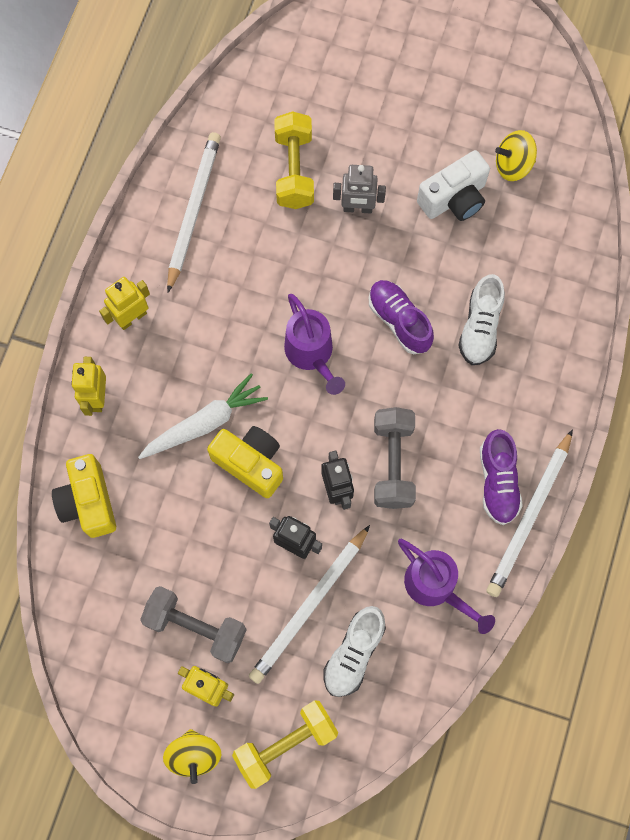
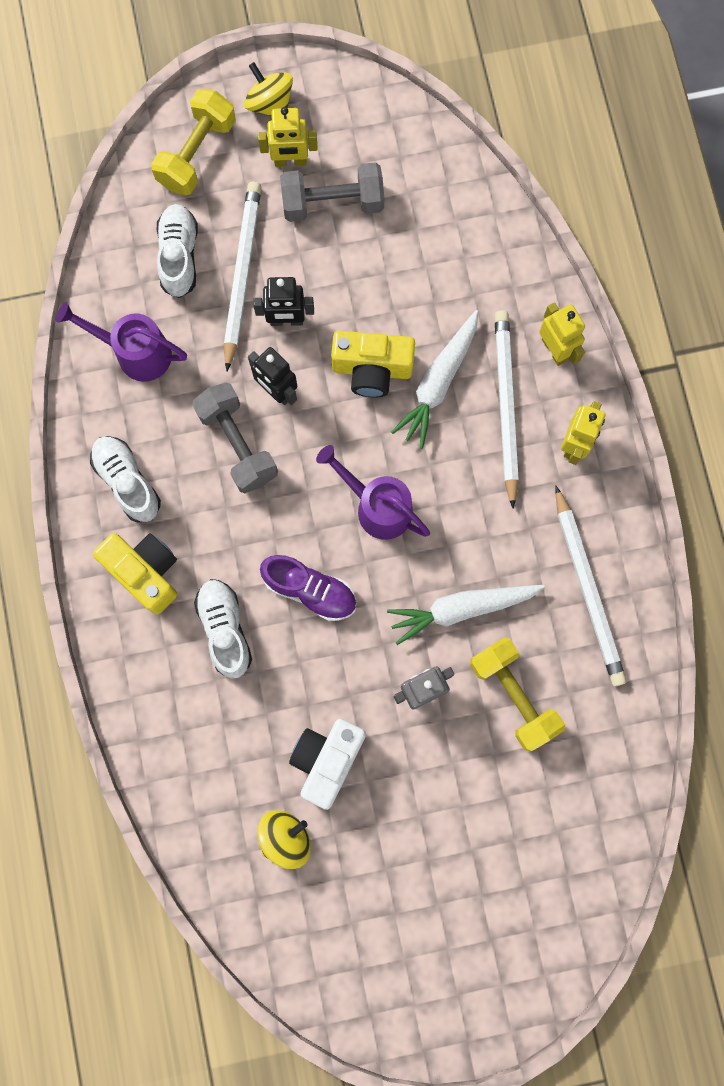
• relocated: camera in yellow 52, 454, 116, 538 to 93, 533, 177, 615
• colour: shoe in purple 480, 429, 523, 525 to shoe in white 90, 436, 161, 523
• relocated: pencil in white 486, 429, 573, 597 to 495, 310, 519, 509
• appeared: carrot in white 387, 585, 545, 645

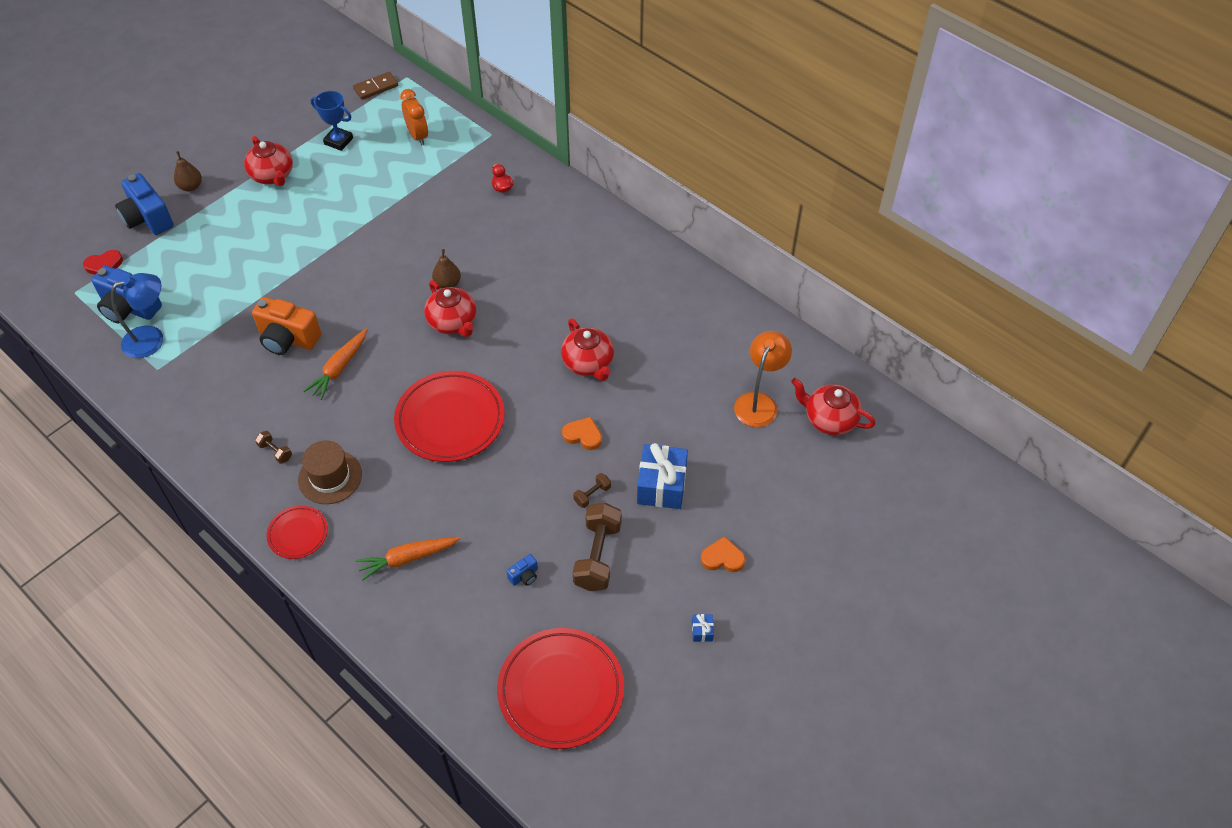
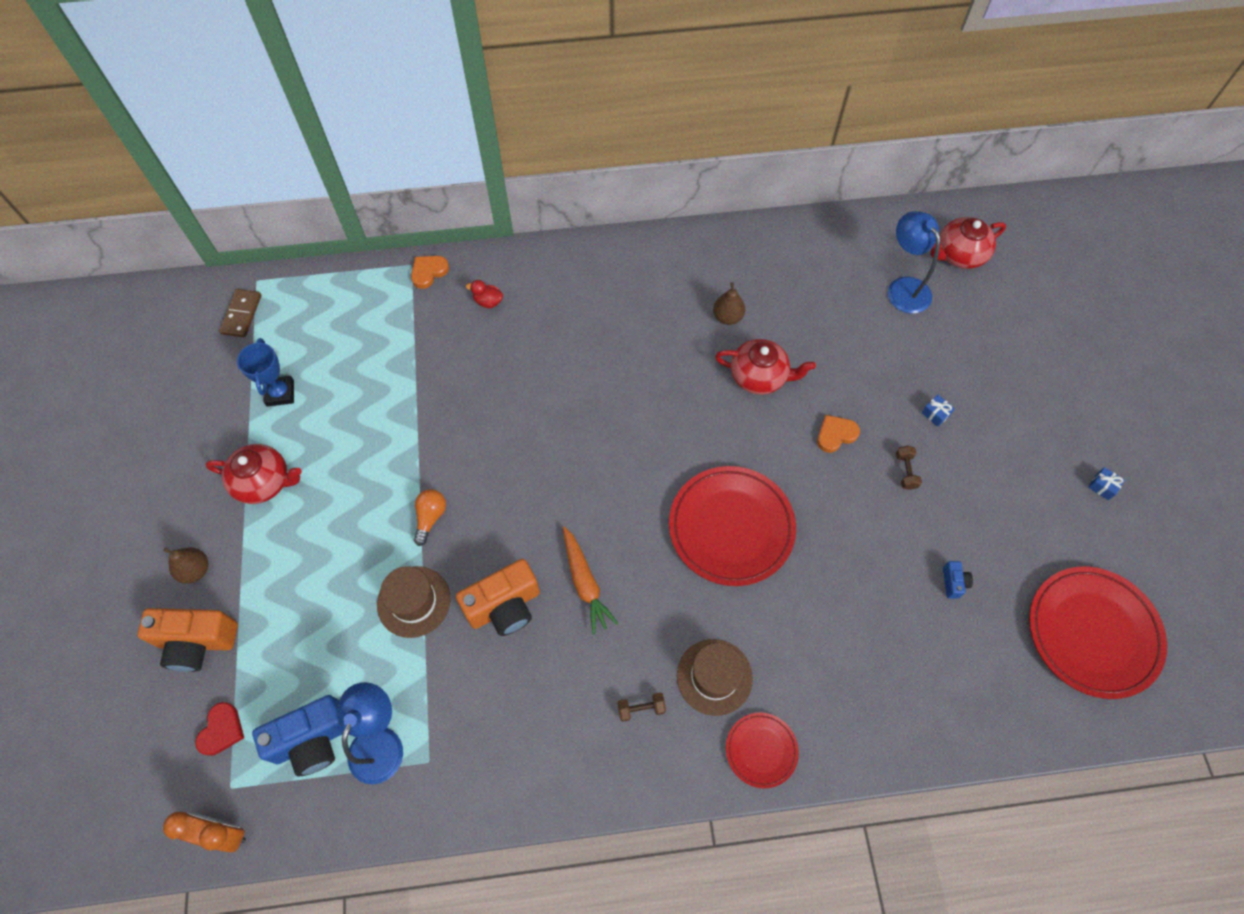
• colour: camera in blue 115, 173, 174, 235 to camera in orange 138, 608, 238, 672
• spun: trophy in blue 311, 91, 353, 151 = 237, 338, 294, 407 75 degrees counterclockwise
• missing: carrot in orange 356, 537, 461, 581
• relocated: clock in orange 400, 89, 428, 146 to 163, 812, 246, 852
• missing: teapot in red 424, 280, 476, 337
• relocated: pear in brown 432, 249, 461, 289 to 713, 282, 745, 325
• missing: dumbbell in brown 573, 503, 622, 591
• size: gift in blue 637, 443, 688, 509 = 921, 395, 955, 427 x0.42
• relocated: heart in orange 701, 536, 745, 572 to 411, 256, 449, 289
• colour: lamp in orange 734, 331, 792, 427 to lamp in blue 888, 211, 940, 314
• appeared: hat in brown 377, 566, 451, 638
• appeared: light bulb in orange 414, 489, 446, 546

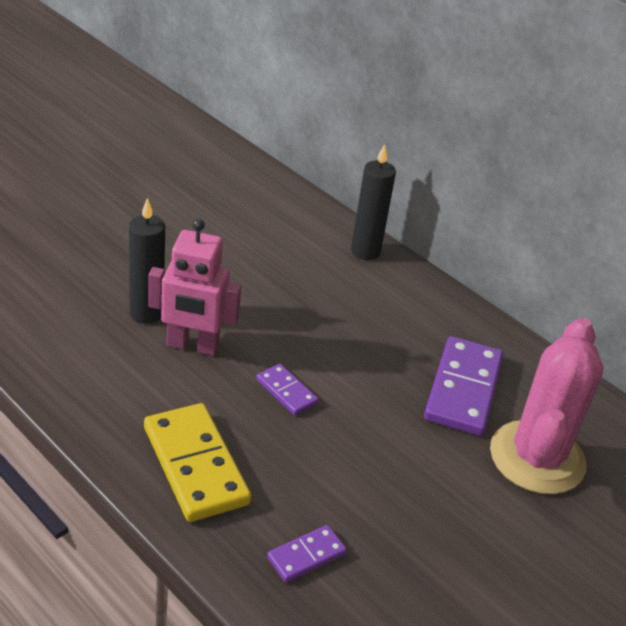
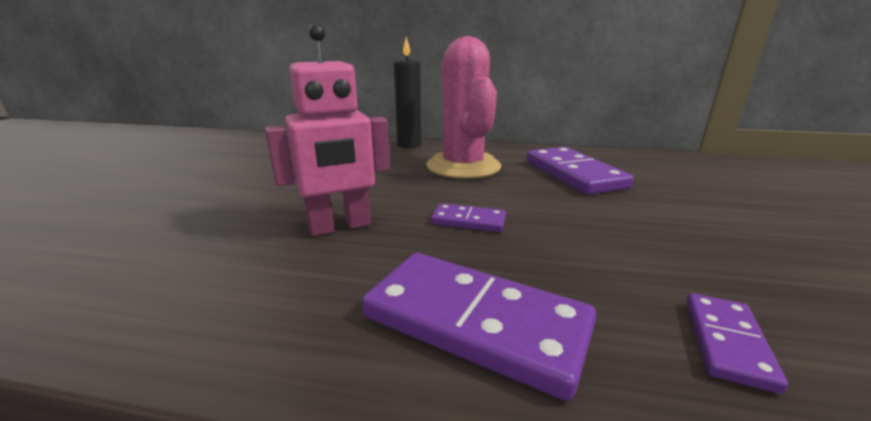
• missing: candle in black 129, 198, 165, 324
• colour: domino in yellow 144, 403, 252, 522 to domino in purple 362, 253, 597, 401
• relocated: cactus in pink 490, 318, 603, 494 to 426, 36, 501, 179

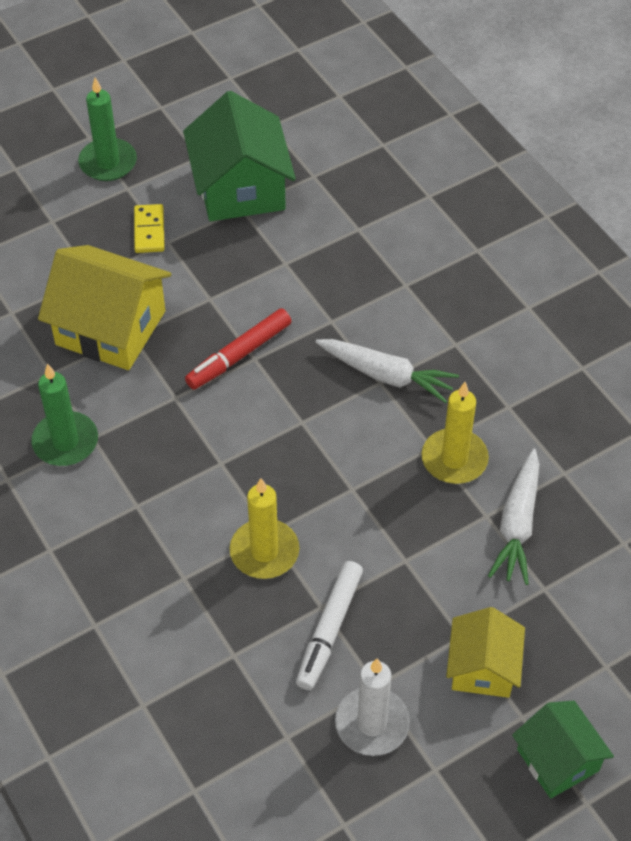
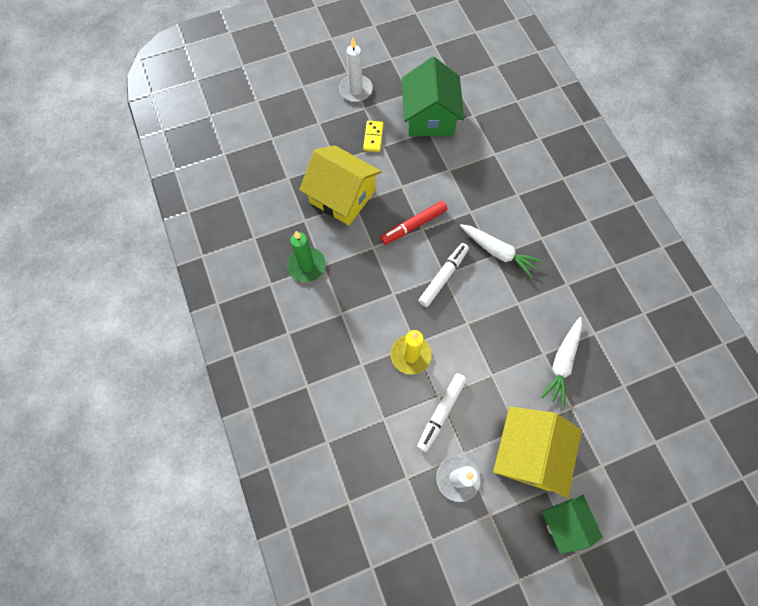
• colour: candle in green 78, 77, 137, 181 to candle in white 339, 38, 373, 102
• missing: candle in yellow 421, 382, 489, 484
• size: house in yellow 446, 607, 525, 698 = 493, 406, 582, 498 x1.65
• appeared: marker in white 418, 243, 469, 307

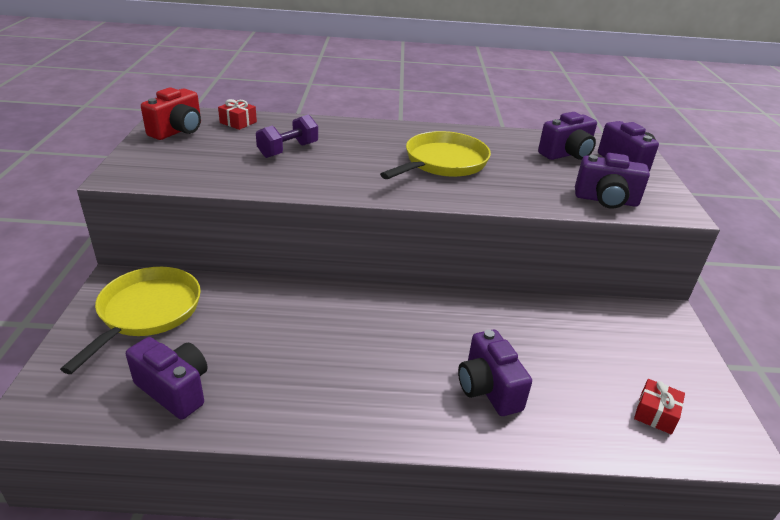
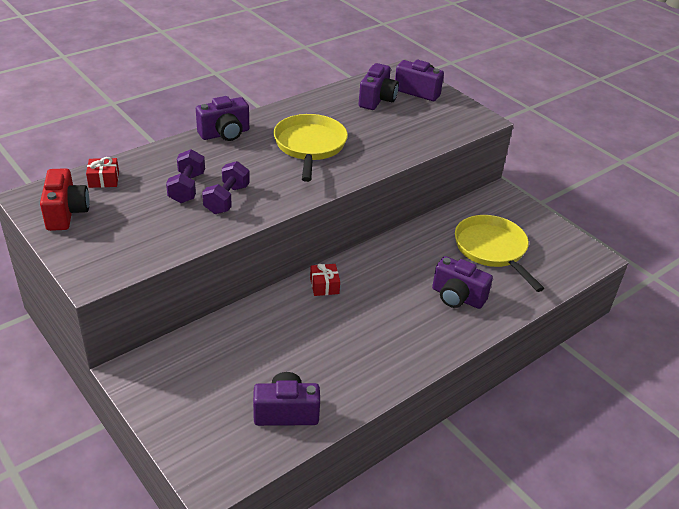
• relocated: pan in yellow 60, 267, 201, 374 to 455, 215, 544, 292
• relocated: camera in purple 575, 153, 650, 209 to 196, 96, 249, 141
• relocated: gift in red 634, 379, 685, 435 to 310, 264, 340, 296
• appeared: dumbbell in purple 202, 161, 250, 214

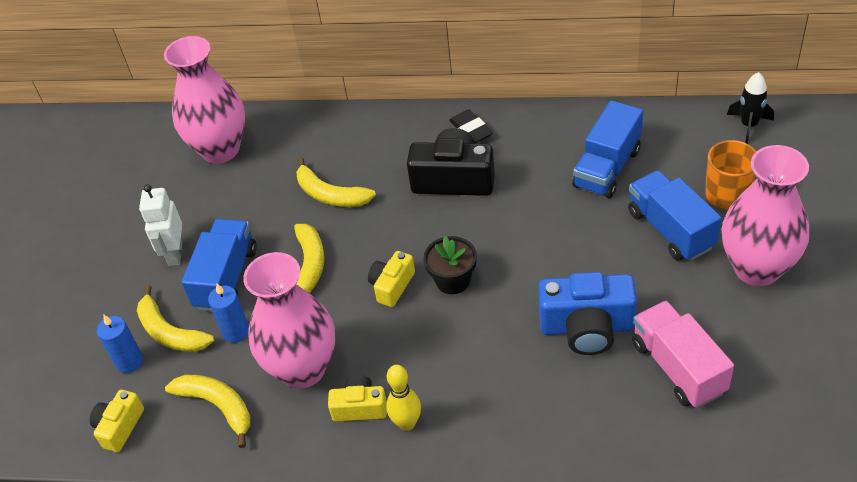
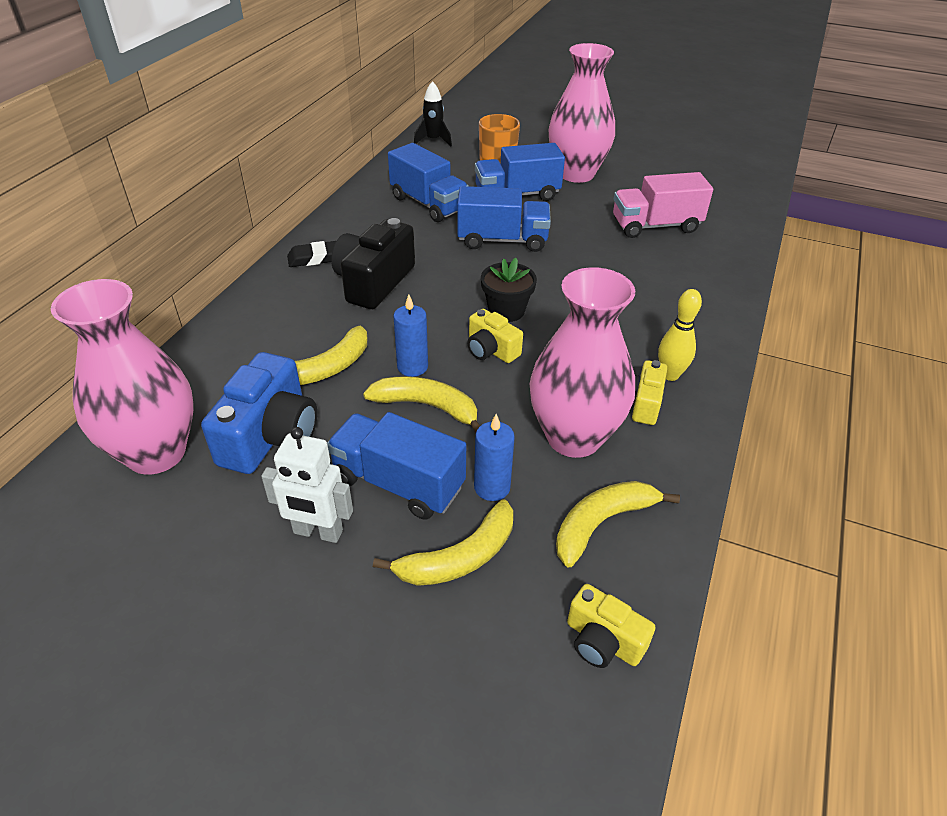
• relocated: candle in blue 97, 315, 143, 373 to 393, 294, 428, 377
• relocated: camera in blue 538, 272, 637, 355 to 201, 352, 317, 474
• appeared: truck in blue 457, 186, 551, 252

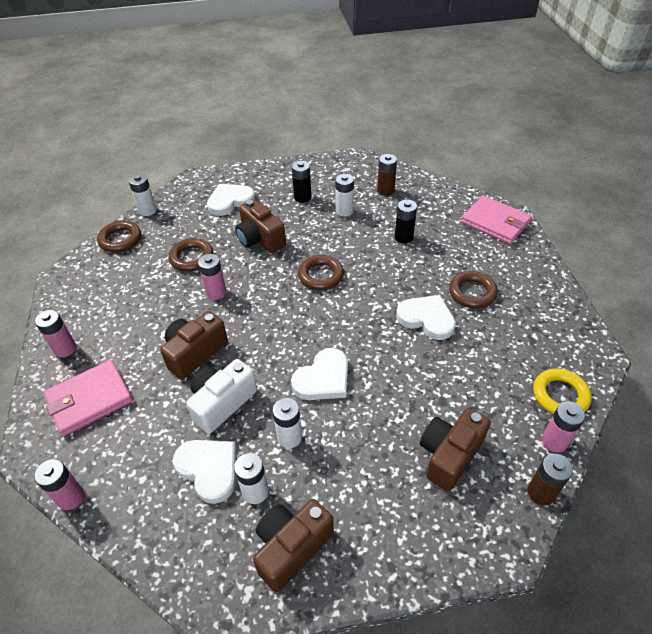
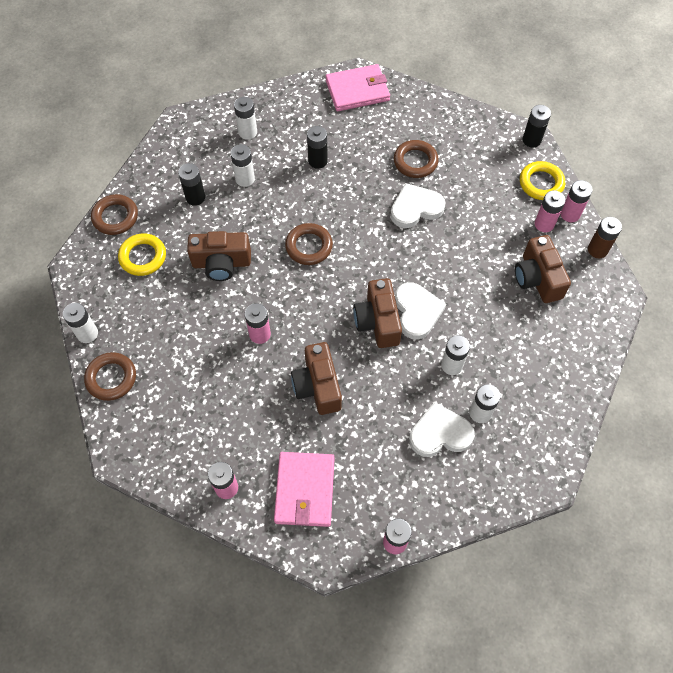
• relocated: ring in brown 168, 238, 213, 272 to 91, 194, 138, 235
• missing: camera in white 186, 359, 257, 434
• exchanged: heart in white 207, 184, 255, 216 to ring in yellow 118, 233, 166, 276
• relocated: camera in brown 253, 499, 334, 592 to 353, 278, 402, 348
• colour: battery in brown 377, 154, 397, 196 to battery in white 234, 97, 257, 140
• appeared: battery in black 523, 105, 551, 148
• appeared: battery in pink 535, 190, 566, 232

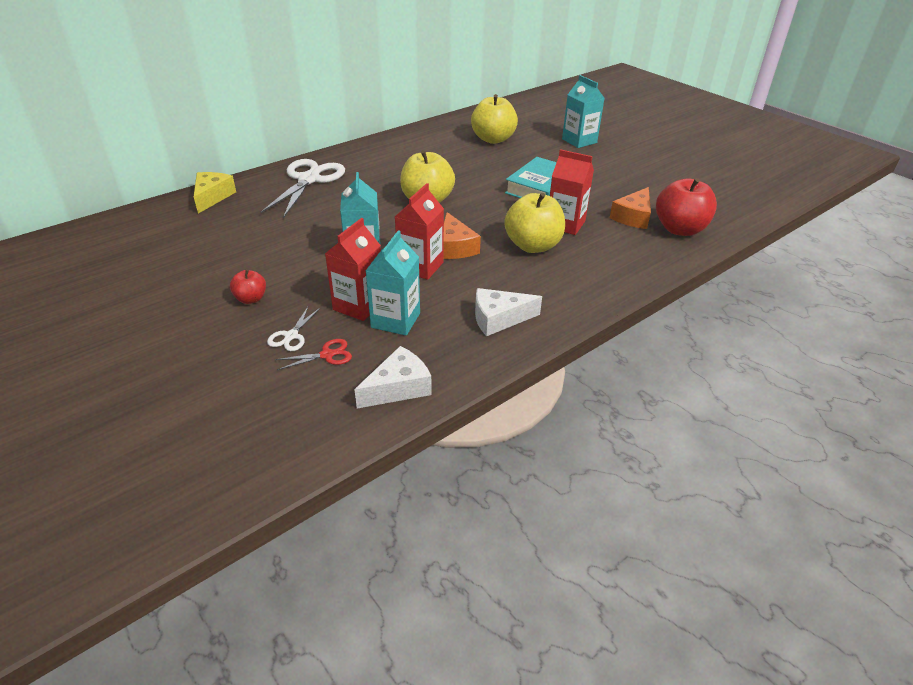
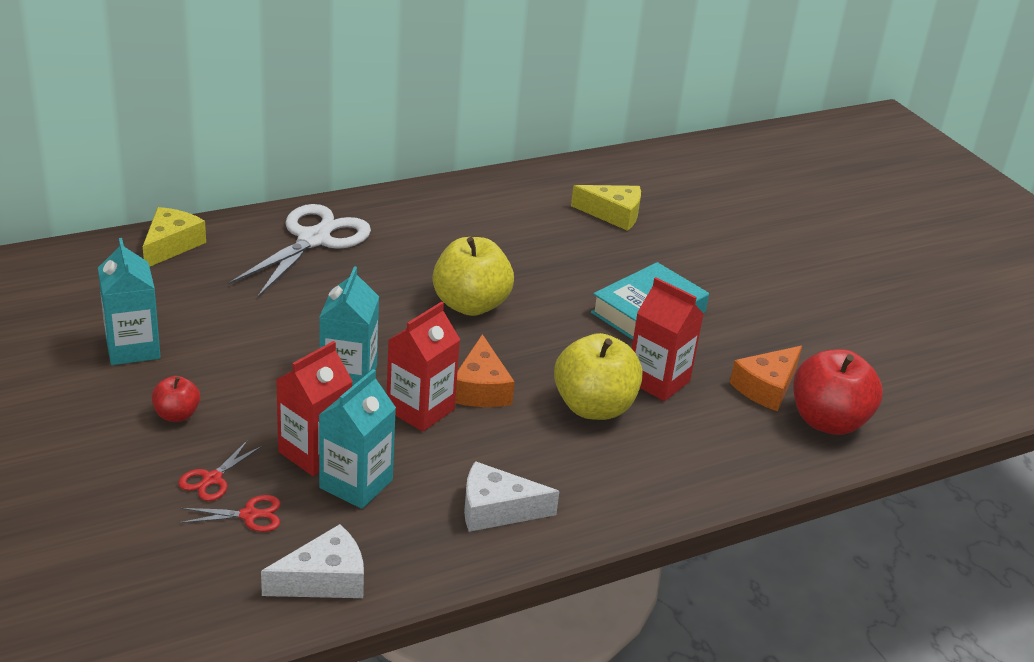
• colour: scissors in white 267, 306, 320, 351 to scissors in red 178, 440, 262, 501
• exchanged: apple in yellow 471, 94, 518, 144 to cheese in yellow 571, 185, 641, 231
• relocated: carton in turquoise 562, 75, 604, 148 to 98, 238, 161, 365

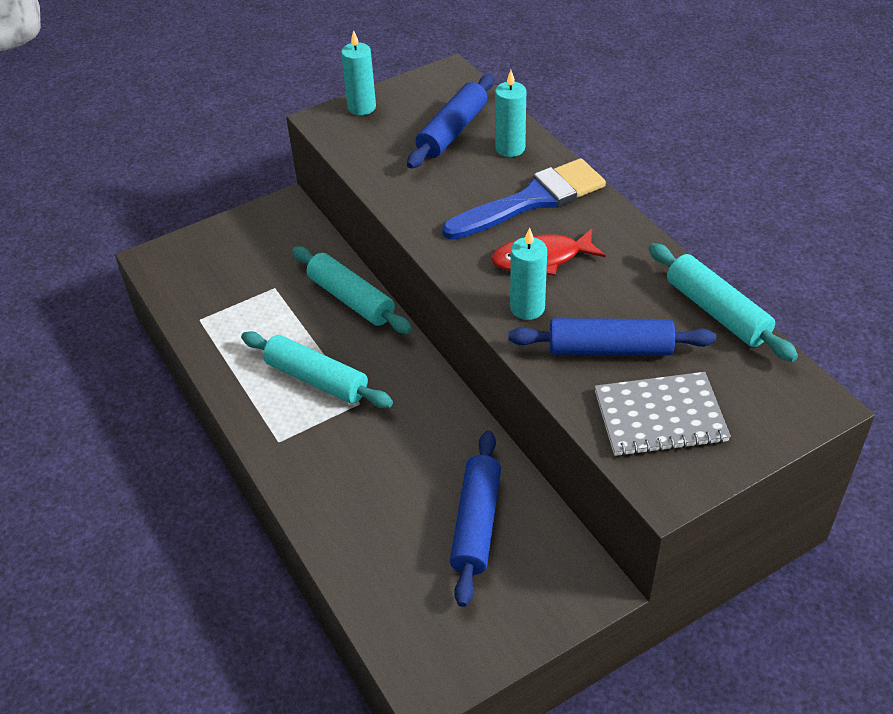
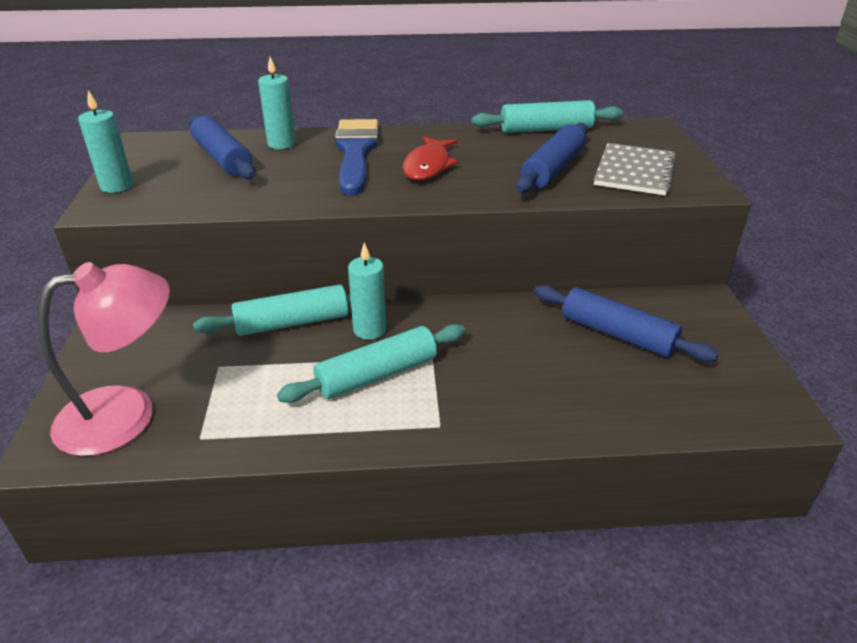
• relocated: candle in turquoise 510, 227, 547, 320 to 348, 243, 386, 340
• appeared: lamp in pink 37, 262, 170, 456

